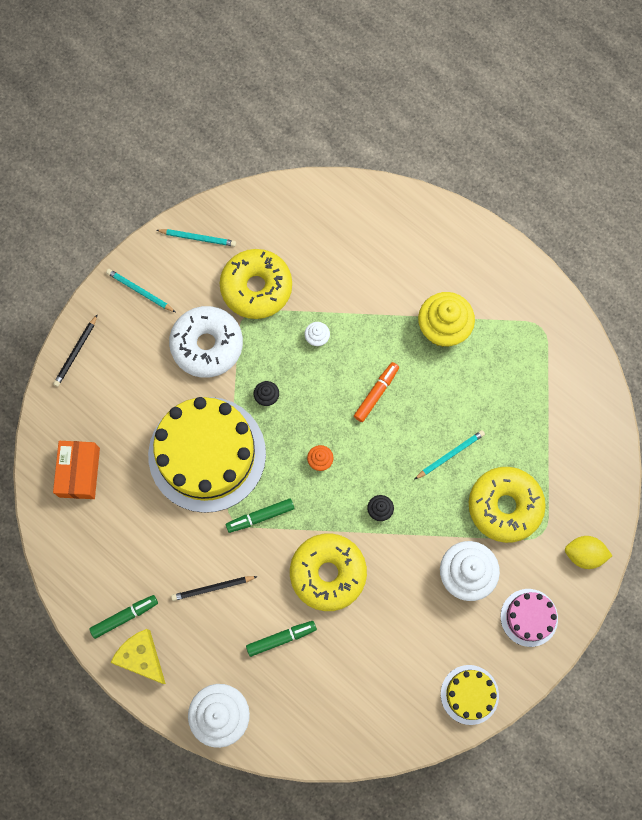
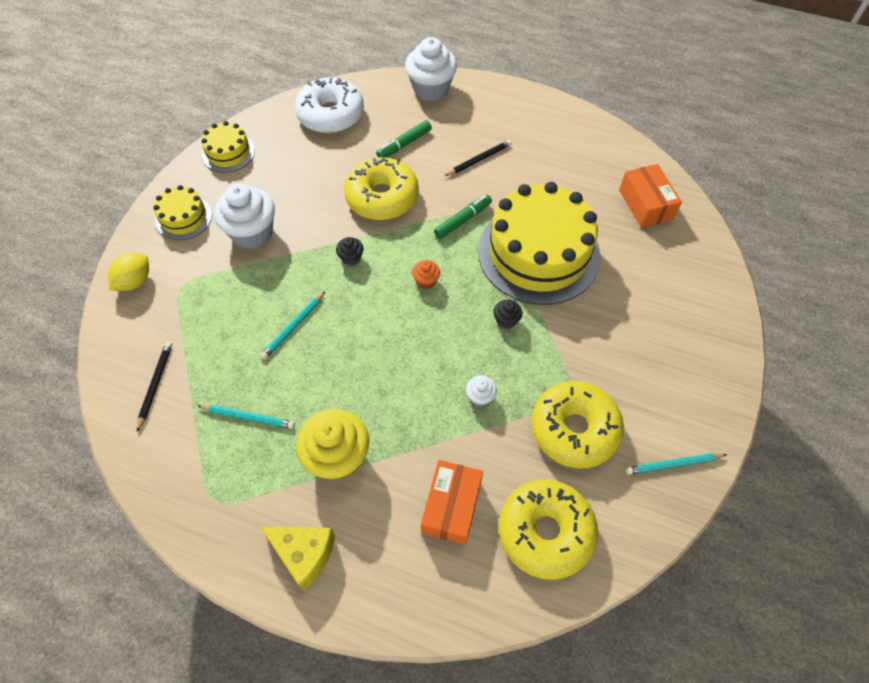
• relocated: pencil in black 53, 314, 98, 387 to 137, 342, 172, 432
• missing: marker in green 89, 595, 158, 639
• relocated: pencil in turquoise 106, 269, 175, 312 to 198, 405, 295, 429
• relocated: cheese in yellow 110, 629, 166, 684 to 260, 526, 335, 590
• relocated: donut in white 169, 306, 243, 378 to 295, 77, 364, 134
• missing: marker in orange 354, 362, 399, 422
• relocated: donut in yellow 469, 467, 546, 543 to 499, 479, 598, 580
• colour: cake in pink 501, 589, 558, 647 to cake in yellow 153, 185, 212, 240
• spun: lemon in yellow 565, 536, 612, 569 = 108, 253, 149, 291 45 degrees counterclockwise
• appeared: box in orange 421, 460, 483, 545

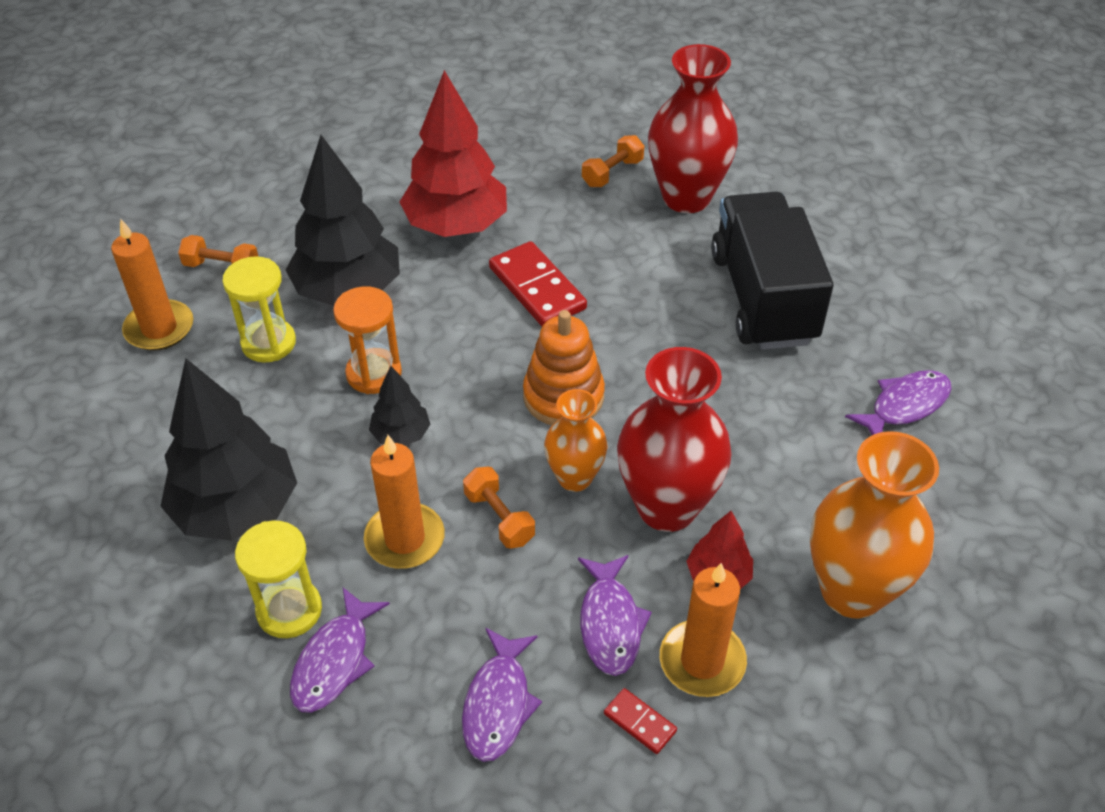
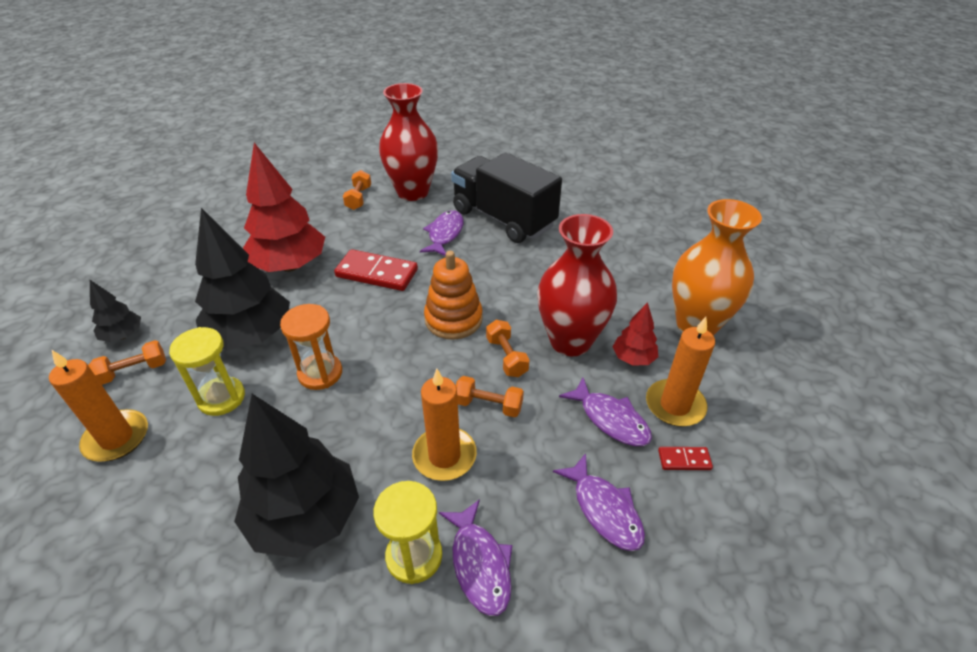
• relocated: tree in black 369, 366, 430, 445 to 90, 280, 141, 342
• exchanged: vase in orange 544, 389, 608, 492 to dumbbell in orange 486, 320, 530, 377
• relocated: fish in purple 845, 370, 952, 435 to 420, 210, 464, 256

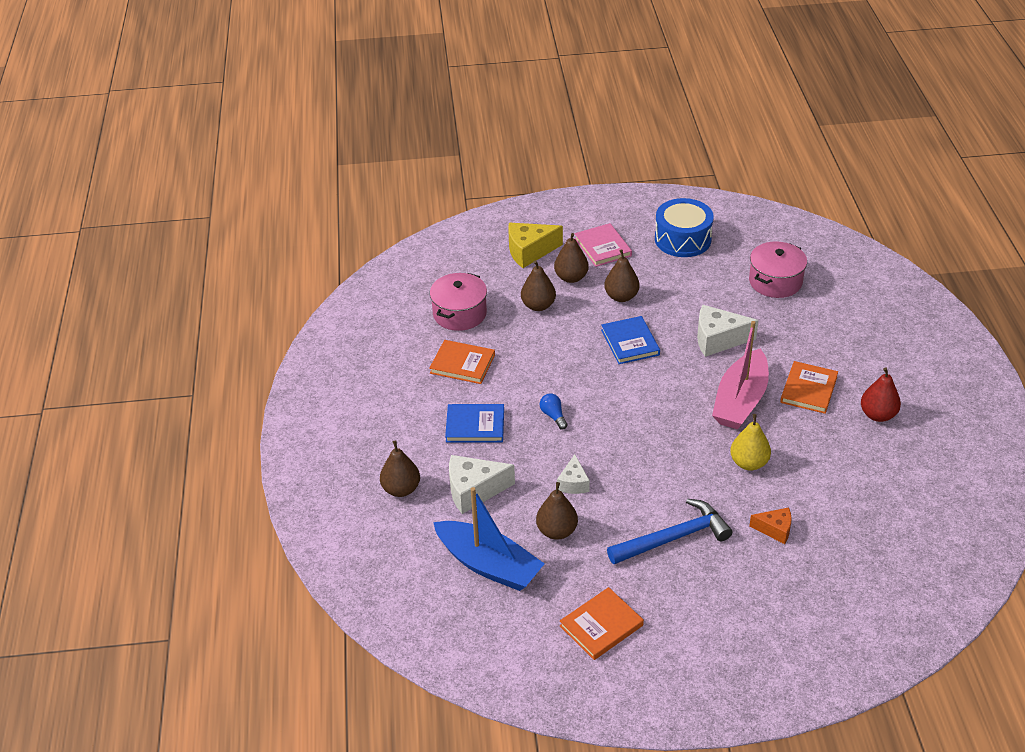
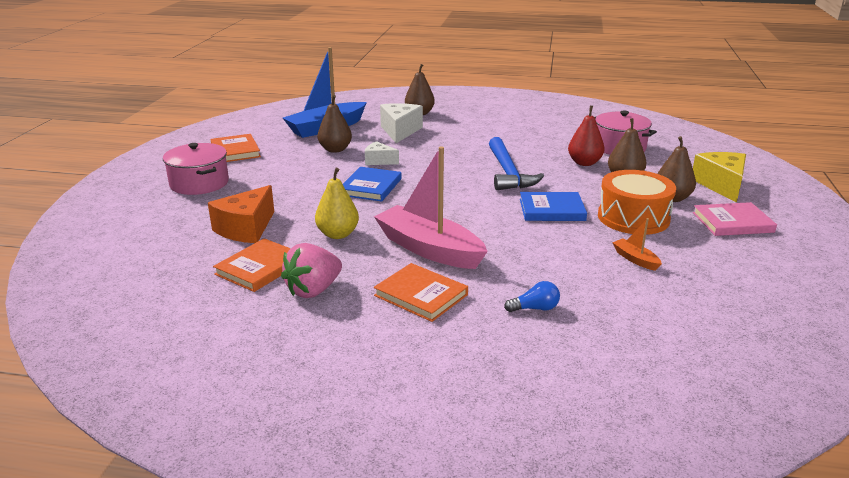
• relocated: book in orange 429, 340, 495, 384 to 213, 238, 291, 292
• relocated: book in blue 445, 404, 504, 443 to 343, 167, 402, 202
• relocated: light bulb in blue 540, 394, 567, 429 to 504, 281, 560, 312
• exchanged: pear in brown 604, 249, 640, 302 to drum in orange 598, 170, 676, 235
• relocated: hammer in blue 607, 499, 732, 564 to 489, 137, 544, 190
• missing: drum in blue 655, 198, 714, 257
• missing: cheese in white 697, 305, 759, 357
• relocated: pot in pink 749, 242, 807, 298 to 163, 143, 229, 195
• size: cheese in orange 749, 507, 792, 544 = 208, 185, 274, 243 x1.69
• relocated: pear in red 861, 367, 901, 422 to 568, 106, 605, 166
• appeared: strawberry in pink 281, 243, 342, 298
• appeared: boat in orange 612, 218, 662, 271

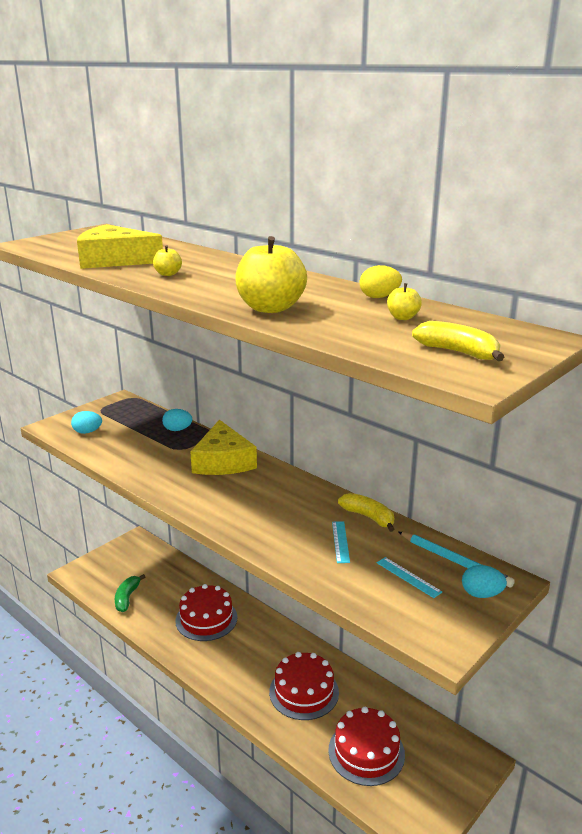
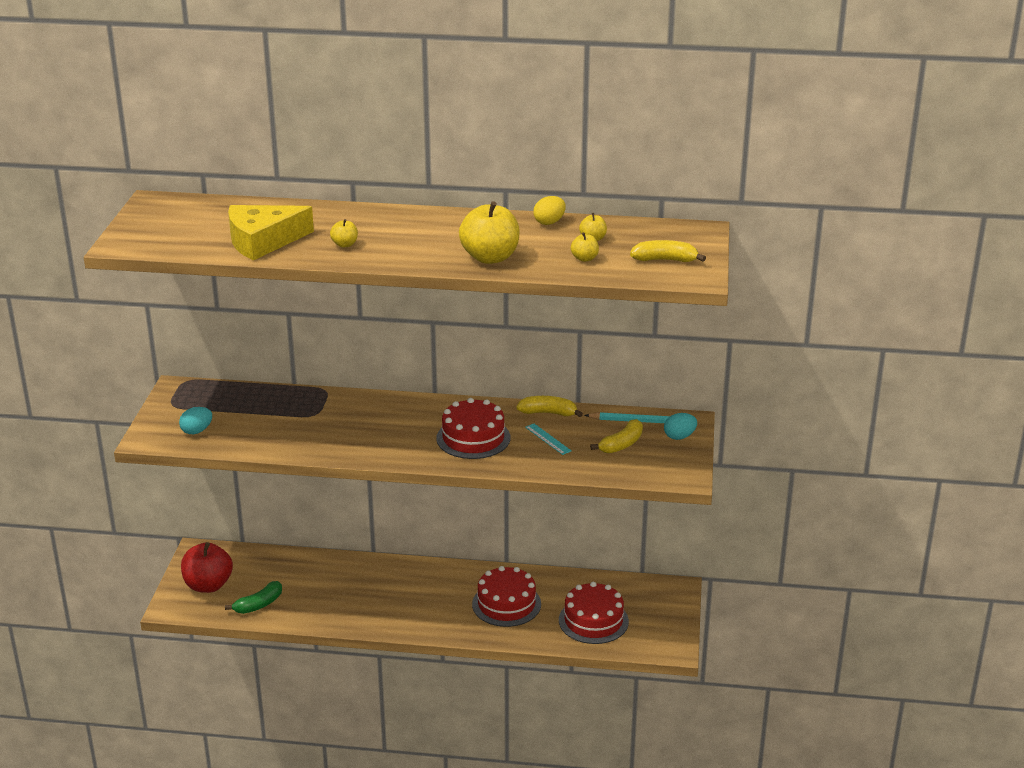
• spun: banana in green 115, 574, 145, 612 = 225, 581, 282, 614 105 degrees counterclockwise
• missing: egg in turquoise 162, 409, 192, 431
• relocated: cake in red 175, 584, 238, 641 to 436, 398, 510, 459
• missing: cheese in yellow 190, 420, 257, 475
• exchanged: ruler in turquoise 377, 557, 442, 598 to banana in yellow 590, 419, 643, 454
• appeared: apple in red 181, 542, 233, 593
• appeared: apple in yellow 571, 232, 599, 262

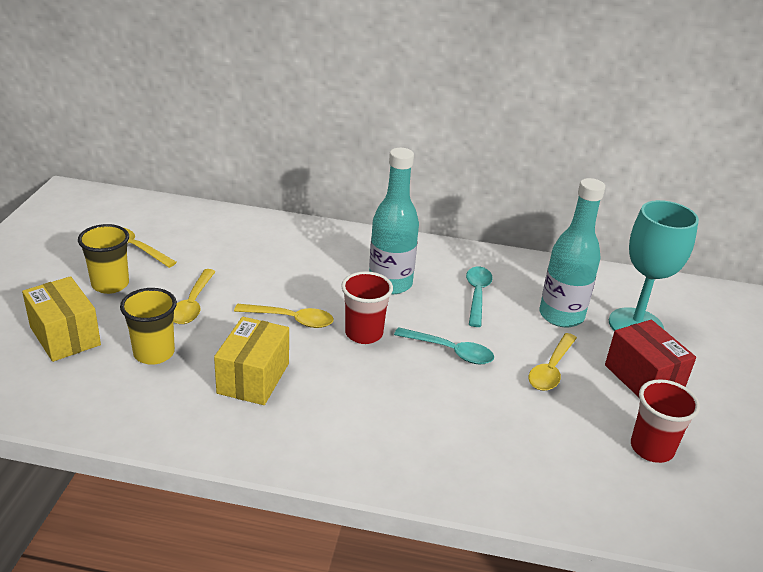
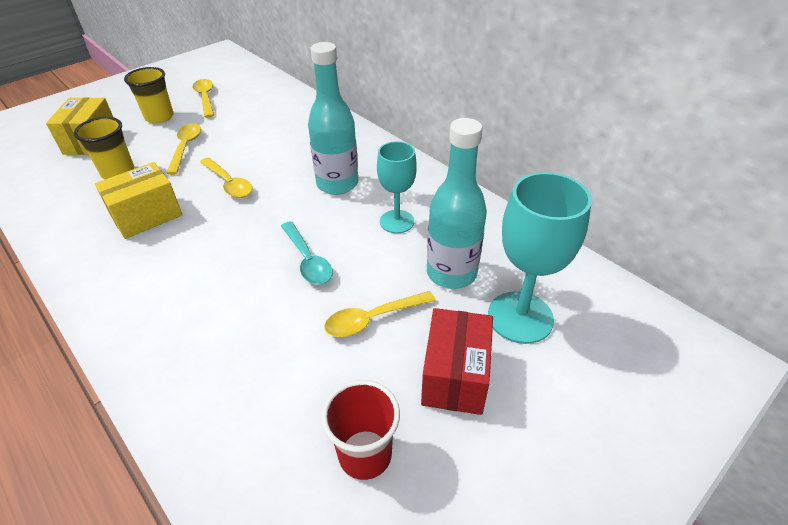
• spun: spoon in yellow 173, 269, 216, 324 = 166, 123, 201, 175 135 degrees clockwise
• missing: cup in red 341, 271, 393, 344
• exchanged: spoon in turquoise 466, 267, 493, 327 to goblet in turquoise 377, 141, 417, 233

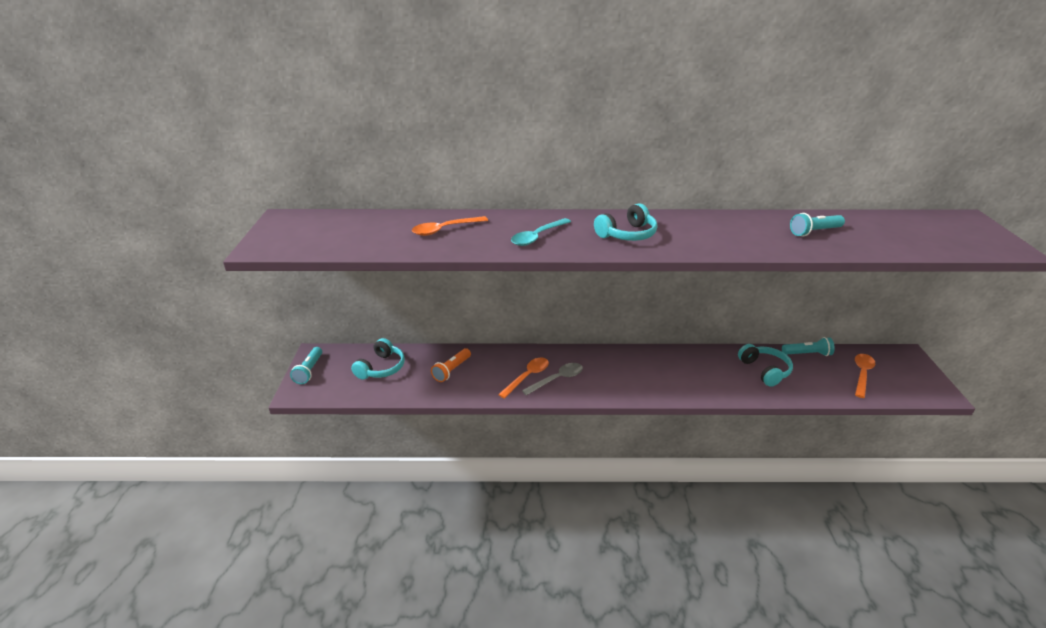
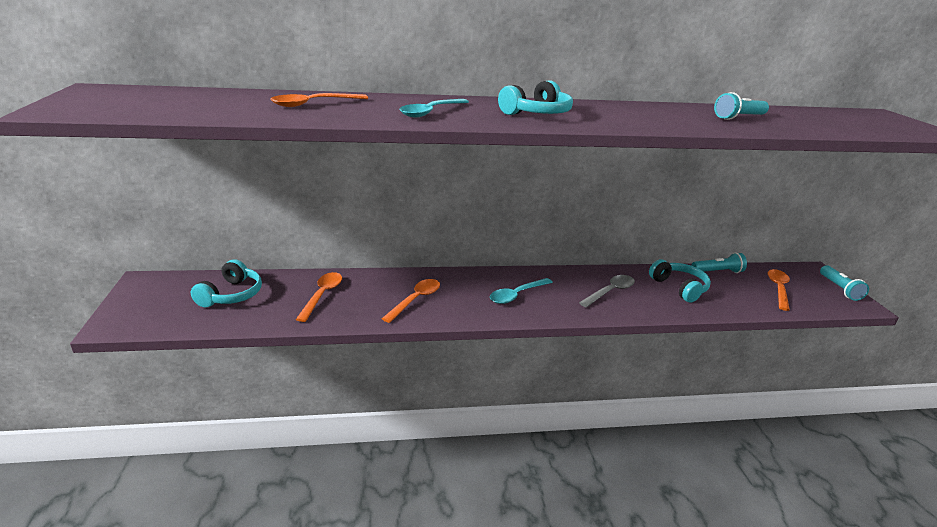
• relocated: flashlight in turquoise 290, 347, 322, 384 to 820, 265, 869, 301
• exchanged: flashlight in orange 431, 348, 471, 382 to spoon in orange 296, 272, 342, 322
• relocated: spoon in grey 522, 363, 583, 396 to 579, 275, 635, 307
• appeared: spoon in turquoise 490, 278, 553, 304

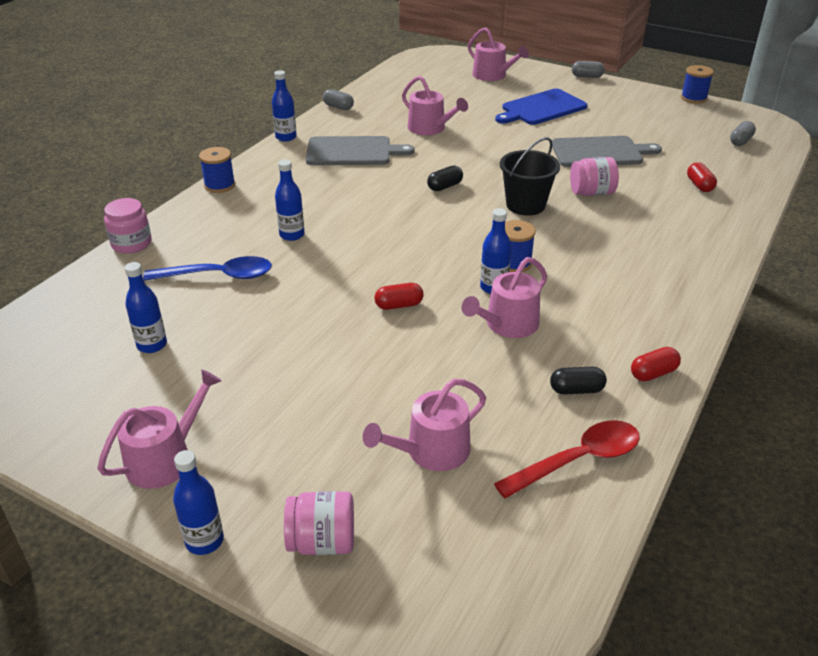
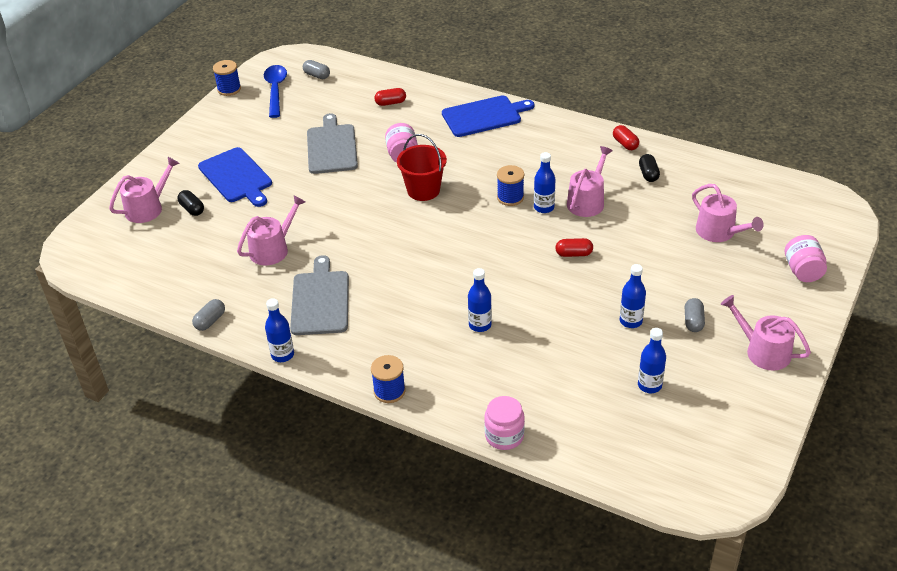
• relocated: spoon in blue 143, 256, 272, 281 to 264, 65, 287, 118
• relocated: bottle in blue 173, 450, 224, 555 to 620, 264, 646, 328
• spun: capsule in red 375, 283, 424, 310 = 555, 238, 593, 257 75 degrees counterclockwise
• relocated: capsule in black 427, 165, 463, 191 to 177, 190, 204, 216
• spun: watering can in pink 462, 257, 547, 338 = 567, 146, 613, 217 105 degrees counterclockwise
• missing: spoon in red 494, 420, 640, 498
• colour: bucket in black 500, 137, 560, 216 to bucket in red 397, 134, 447, 201
• relocated: capsule in grey 572, 61, 605, 78 to 685, 298, 705, 332
• appeared: cutting board in blue 442, 95, 534, 137

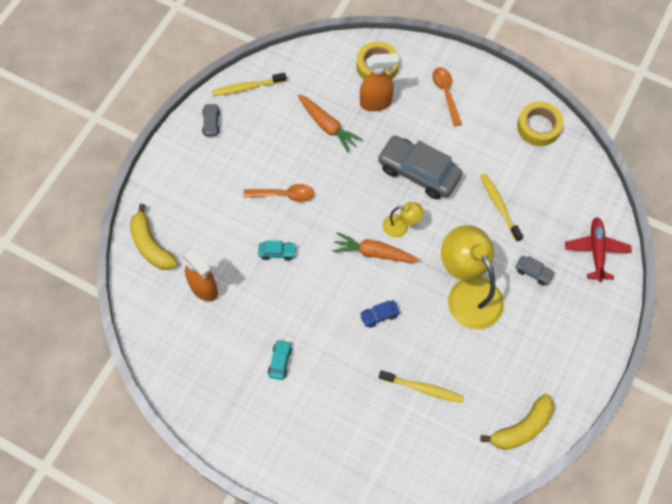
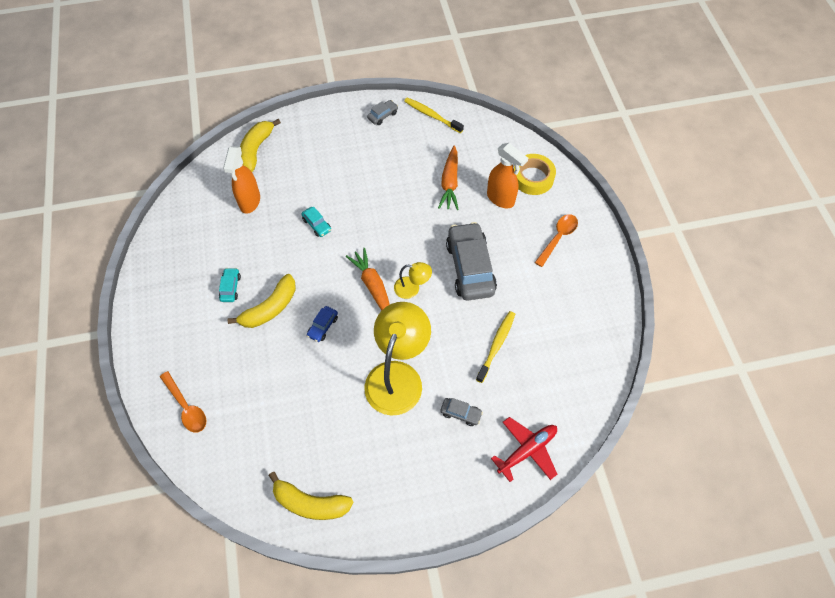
• relocated: spoon in orange 243, 184, 314, 202 to 160, 371, 206, 433
• spun: car in turquoise 268, 340, 292, 380 = 219, 268, 241, 302 60 degrees counterclockwise
• spun: car in blue 360, 300, 400, 328 = 307, 306, 338, 342 90 degrees counterclockwise
• missing: toothbrush in yellow 379, 370, 464, 403
• spun: lamp in yellow 383, 202, 424, 238 = 394, 262, 432, 299 45 degrees counterclockwise
• spun: car in grey 516, 256, 555, 285 = 440, 398, 483, 426 60 degrees counterclockwise
• missing: tape in yellow 517, 102, 563, 146
• appeared: banana in yellow 228, 274, 296, 328

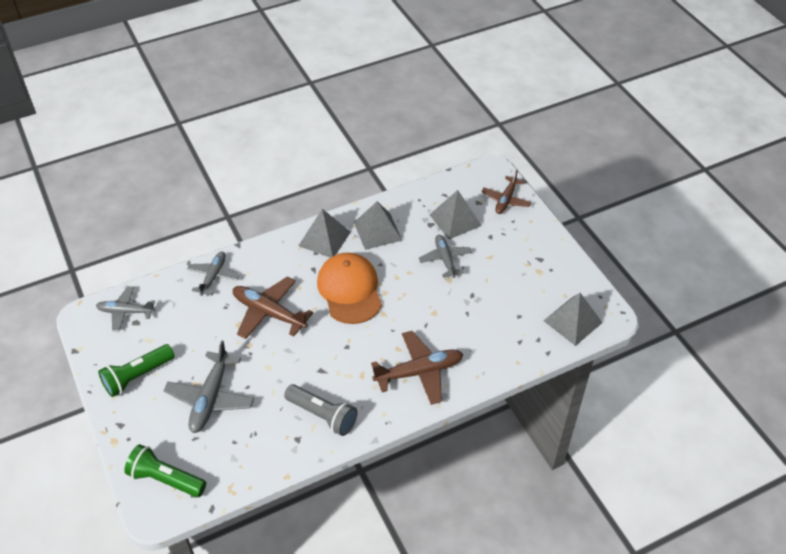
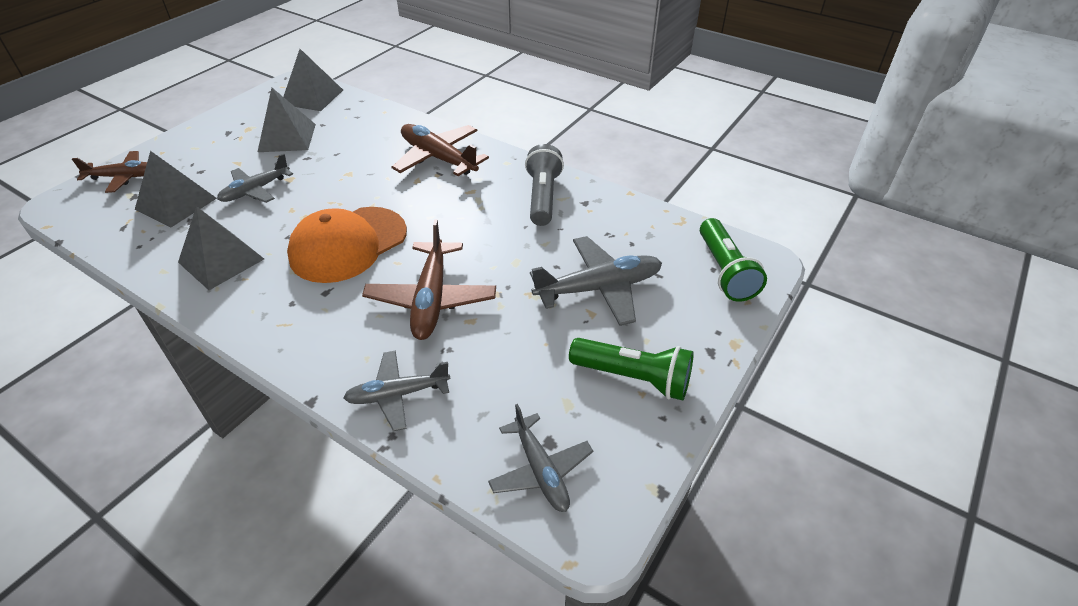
• relocated: pyramid in grey 298, 209, 351, 258 to 258, 88, 316, 152

